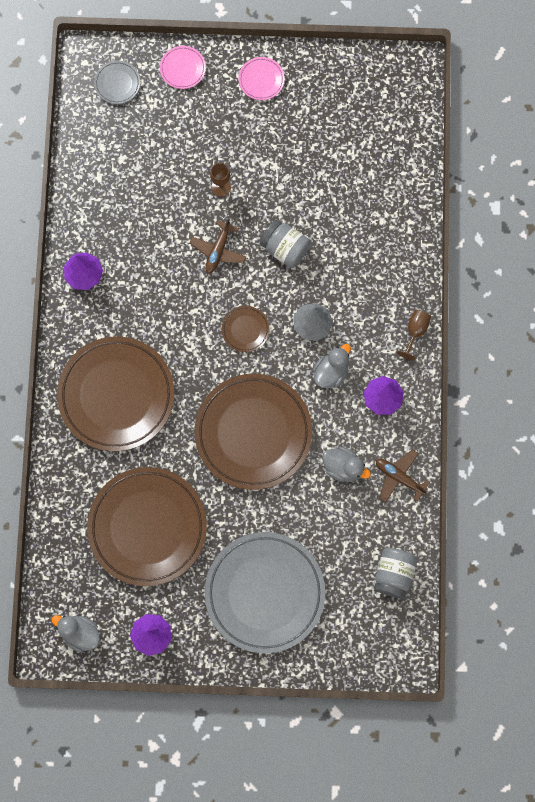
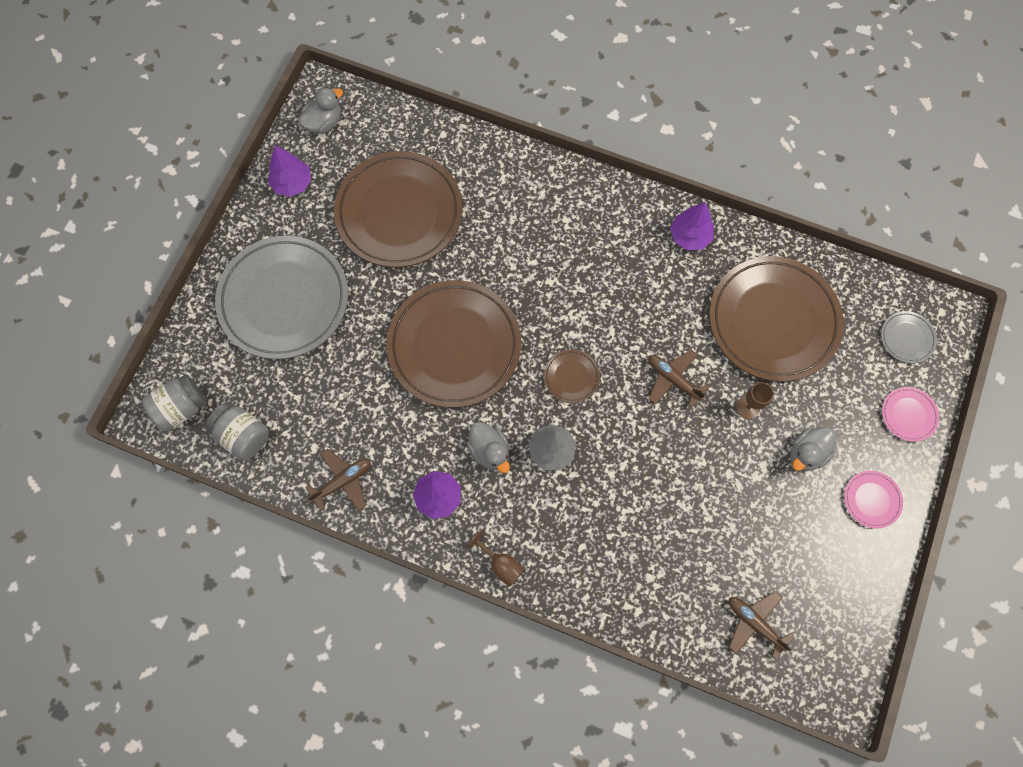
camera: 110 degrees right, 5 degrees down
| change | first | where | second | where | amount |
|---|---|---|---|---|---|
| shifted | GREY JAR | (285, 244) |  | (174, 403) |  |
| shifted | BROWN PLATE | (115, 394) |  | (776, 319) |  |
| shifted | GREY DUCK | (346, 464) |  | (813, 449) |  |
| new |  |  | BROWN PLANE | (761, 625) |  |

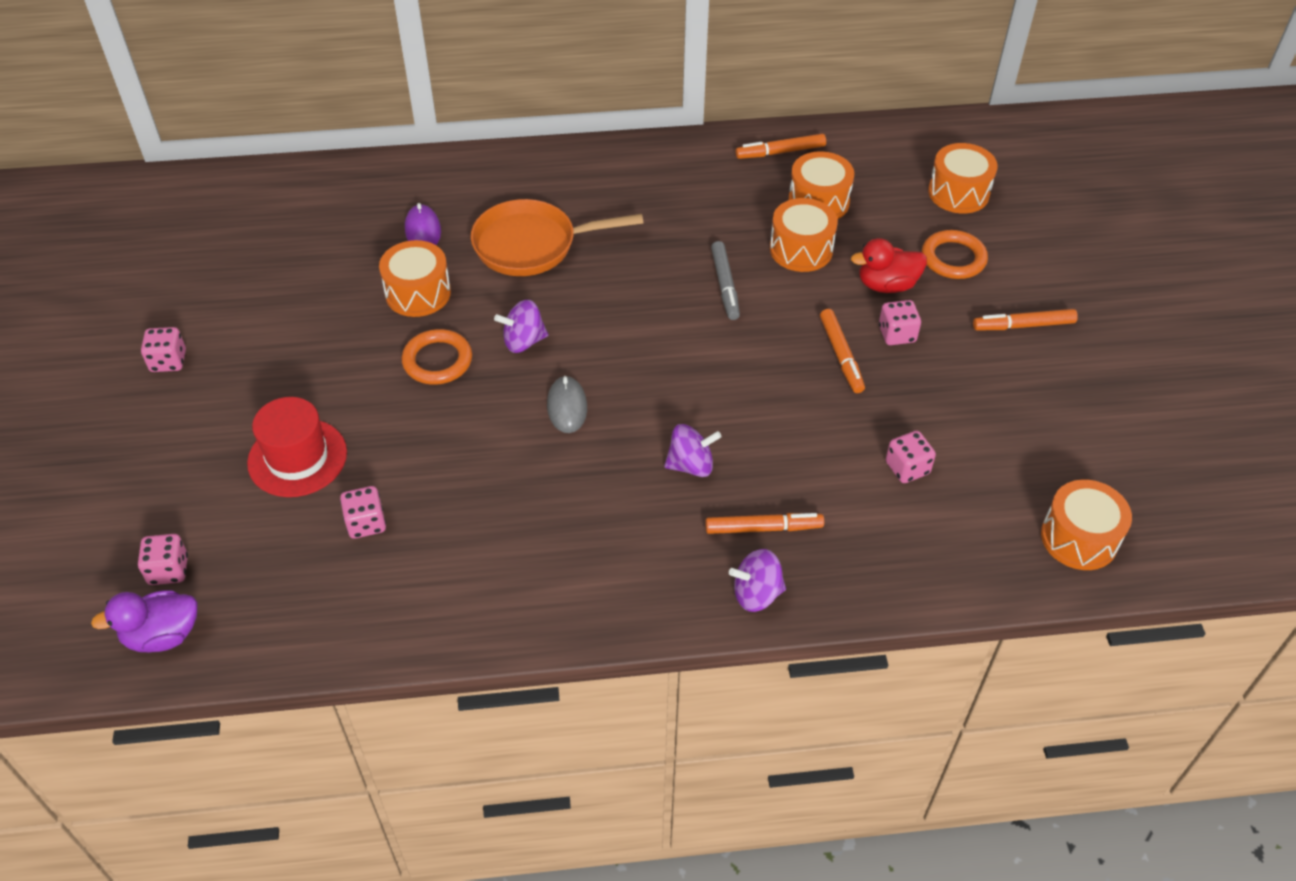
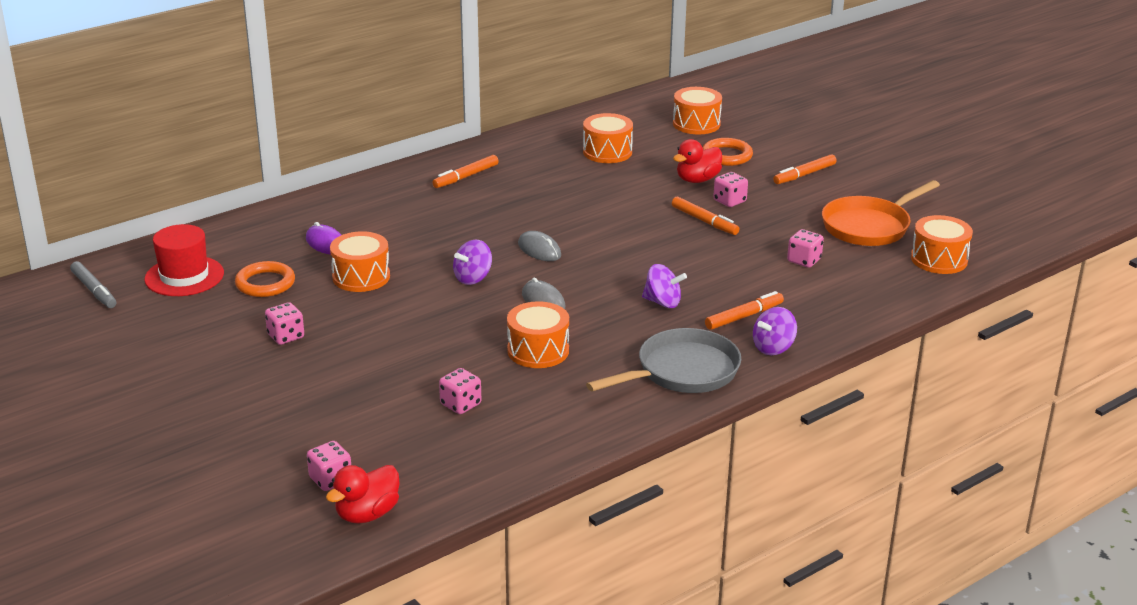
camera: 30 degrees left, 20 degrees down
| change | first | where | second | where | amount |
|---|---|---|---|---|---|
| shifted | ORANGE MARKER | (780, 146) |  | (465, 171) |  |
| shifted | ORANGE DRUM | (804, 235) |  | (538, 334) |  |
| shifted | ORANGE PAN | (557, 237) |  | (881, 213) |  |
| shifted | GREY MARKER | (725, 280) |  | (93, 284) |  |
| shifted | PINK DICE | (163, 349) |  | (284, 323) |  |
| shifted | ORANGE RING | (436, 357) |  | (265, 279) |  |
| shifted | RED HAT | (297, 447) |  | (184, 260) |  |
| rotated | PURPLE SPINNING TOP | (693, 450) |  | (664, 286) | 60 degrees clockwise |
| repainted | PURPLE DUCK | (144, 621) | RED DUCK | (363, 494) |  |
| new |  |  | GREY MOUSE | (539, 246) |  |
| new |  |  | GREY PAN | (663, 360) |  |

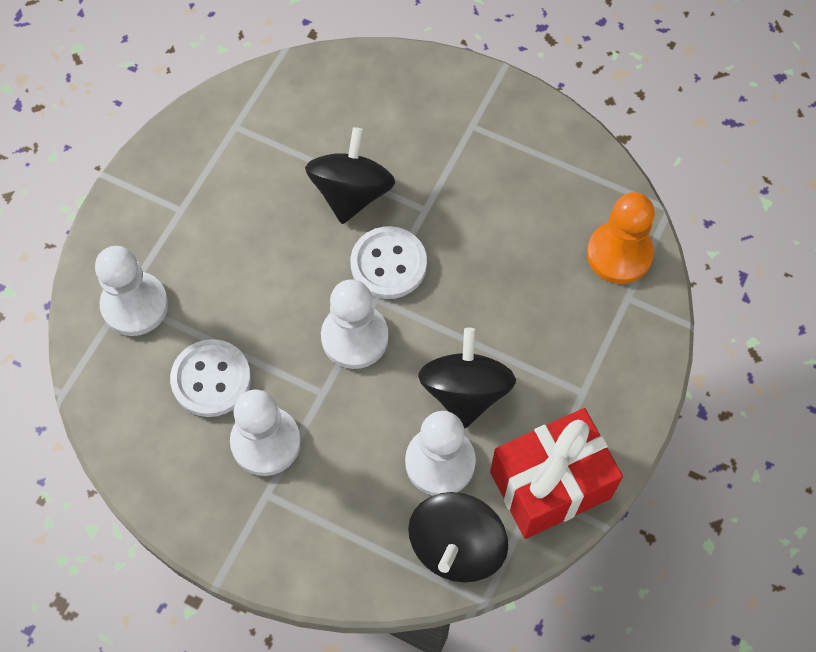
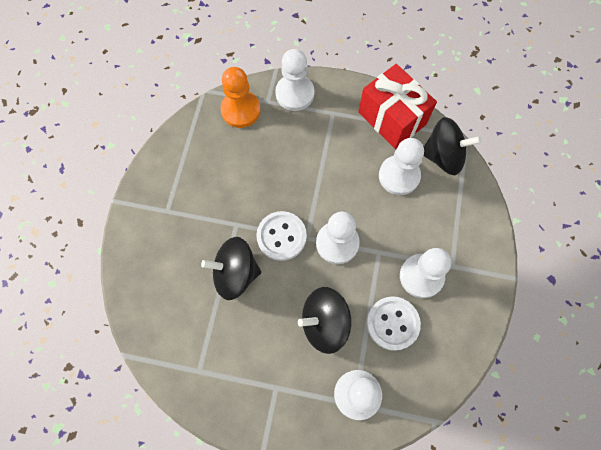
camera: 105 degrees left, 5 degrees up
| change | first | where | second | where | amount |
|---|---|---|---|---|---|
| shifted | BLACK SPINNING TOP | (467, 378) |  | (324, 320) |  |
| new |  |  | WHITE PAWN | (295, 80) |  |

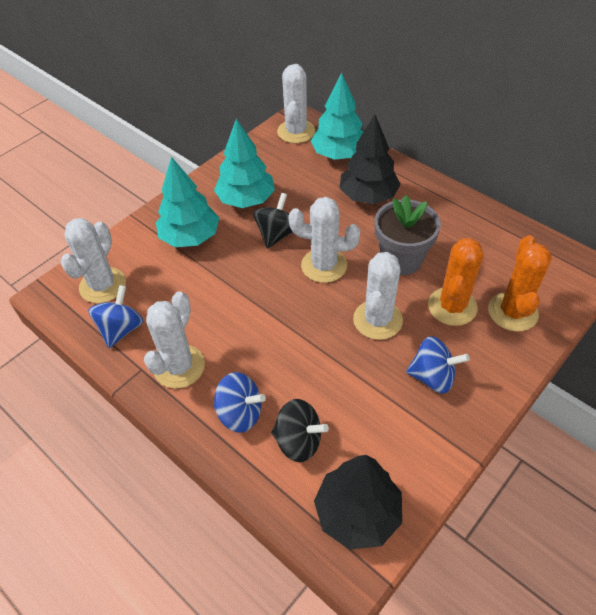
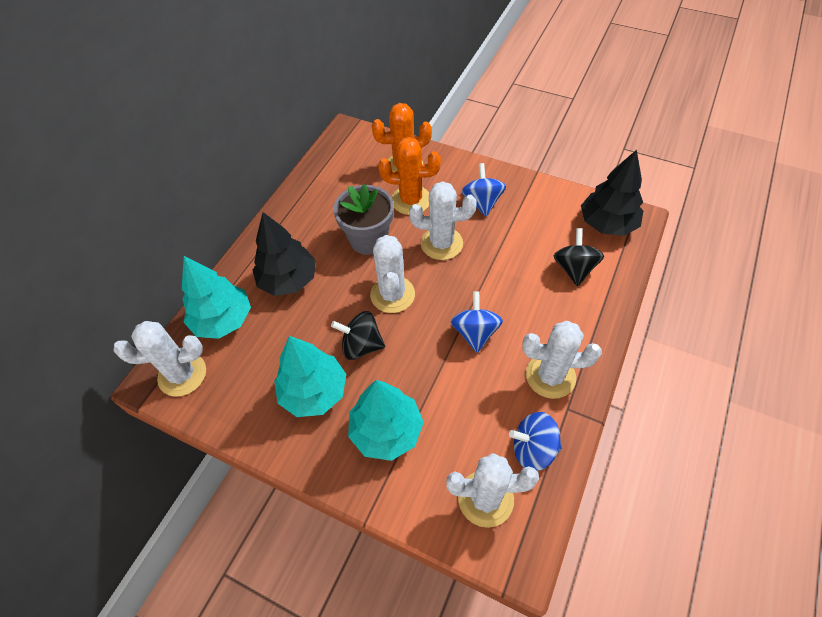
camera: 105 degrees left, 5 degrees up
| change | first | where | second | where | amount |
|---|---|---|---|---|---|
| shifted | BLUE SPINNING TOP | (239, 402) |  | (477, 322) |  |

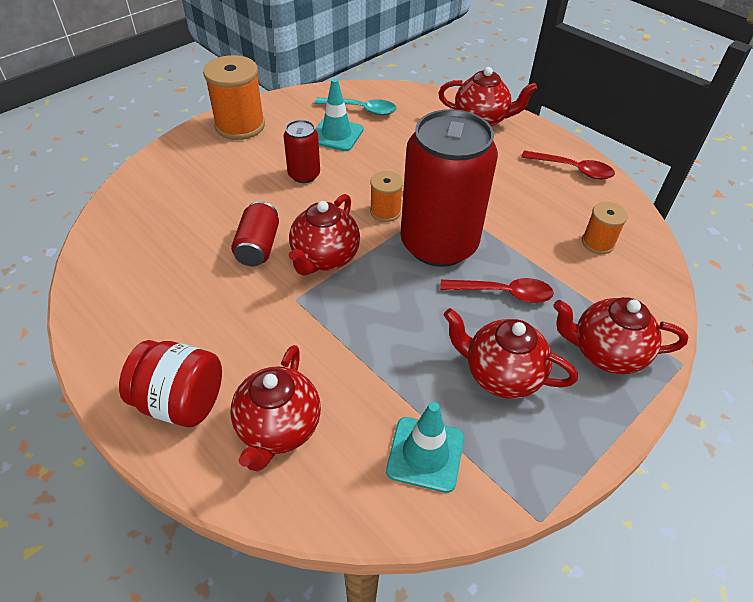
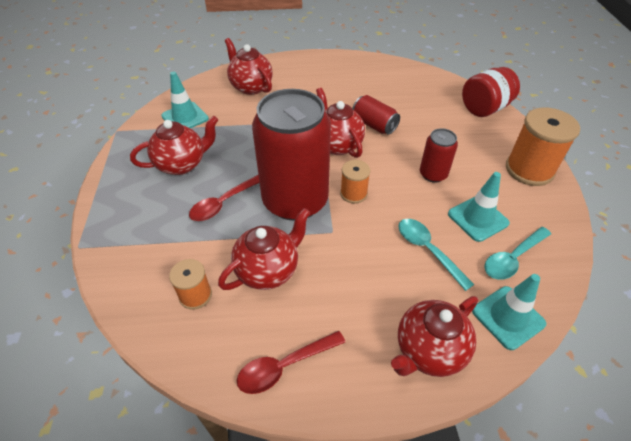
camera: 130 degrees right, 0 degrees up
| change | first | where | second | where | amount |
|---|---|---|---|---|---|
| shifted | RED TEAPOT | (620, 335) |  | (264, 249) |  |
| shifted | RED JAR | (170, 383) |  | (491, 92) |  |
| new |  |  | TURQUOISE SPOON | (436, 255) |  |
| new |  |  | TURQUOISE TRAFFIC CONE | (509, 312) |  |

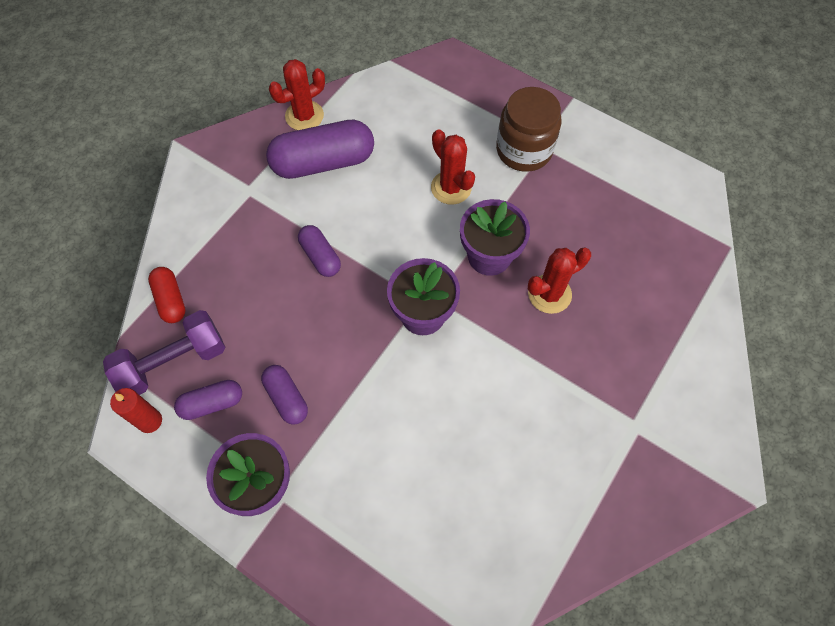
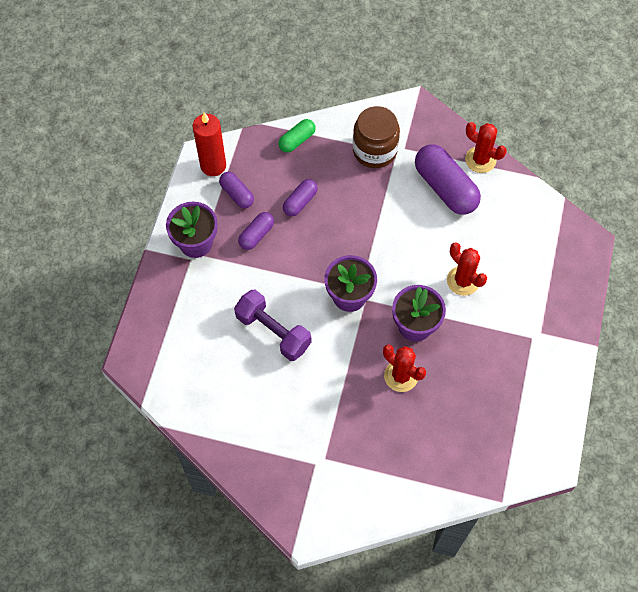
camera: 70 degrees right, 0 degrees up
| change | first | where | second | where | amount |
|---|---|---|---|---|---|
| shifted | BROWN JAR | (529, 129) |  | (376, 137) |  |
| rotated | RED CACTUS | (453, 167) |  | (467, 269) | 75 degrees counterclockwise |
| shifted | PURPLE CAPSULE | (319, 251) |  | (300, 197) |  |
| repainted | RED CAPSULE | (167, 295) | GREEN CAPSULE | (297, 136) |  |
| shifted | PURPLE DUMBBELL | (164, 352) |  | (272, 325) |  |
| scaled | RED CANDLE | (136, 410) |  | (209, 144) | x1.59 |

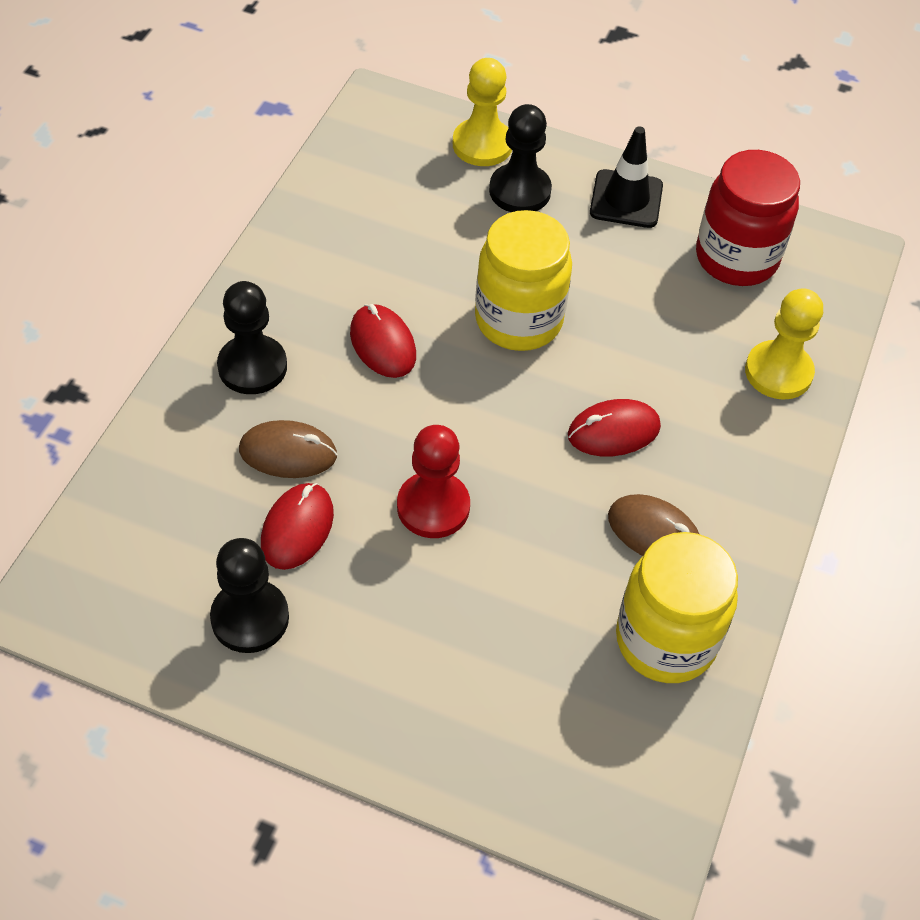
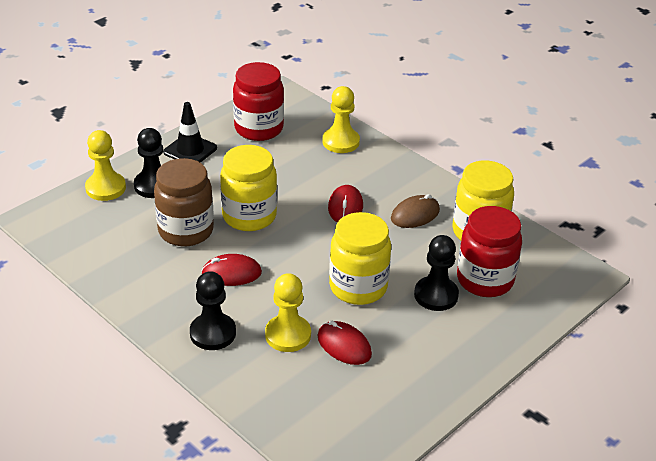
camera: 65 degrees left, 15 degrees down
| change | first | where | second | where | amount |
|---|---|---|---|---|---|
| swapped | BROWN MOUSE | (288, 449) | YELLOW PAWN | (288, 312) |  |
| swapped | RED PAWN | (433, 481) | YELLOW JAR | (360, 258) |  |
| shifted | BLACK PAWN | (249, 595) |  | (436, 273) |  |
| new |  |  | BROWN JAR | (184, 202) |  |
| new |  |  | RED JAR | (489, 251) |  |

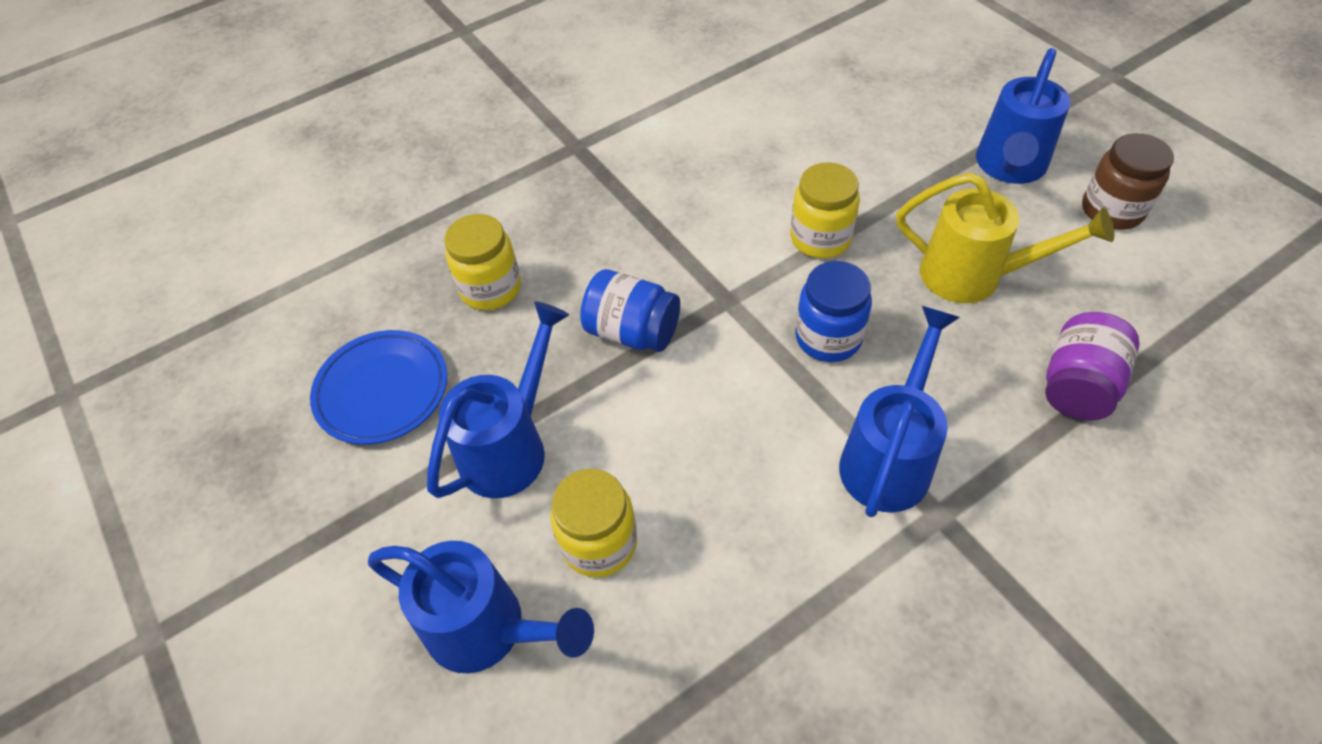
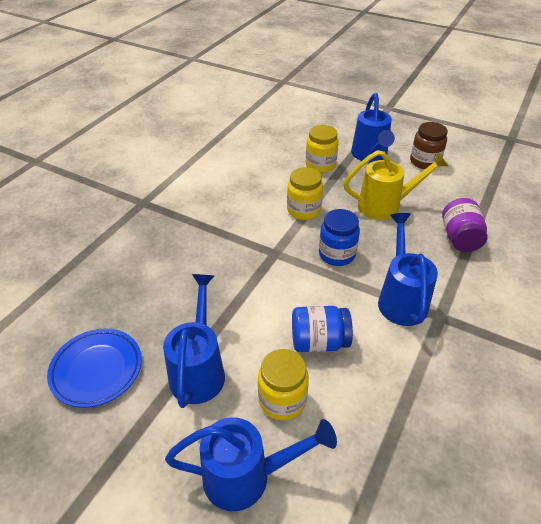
camera: 30 degrees left, 10 degrees down
| change | first | where | second | where | amount |
|---|---|---|---|---|---|
| shifted | YELLOW JAR | (482, 262) |  | (322, 149) |  |
| shifted | BLUE JAR | (630, 310) |  | (322, 329) |  |

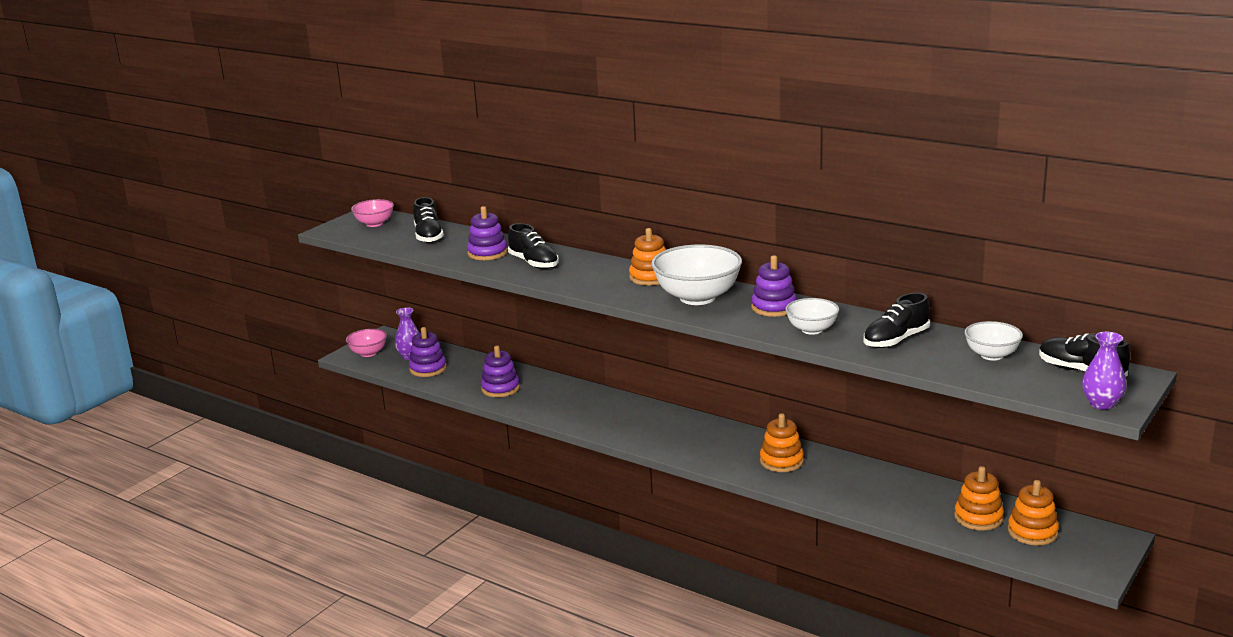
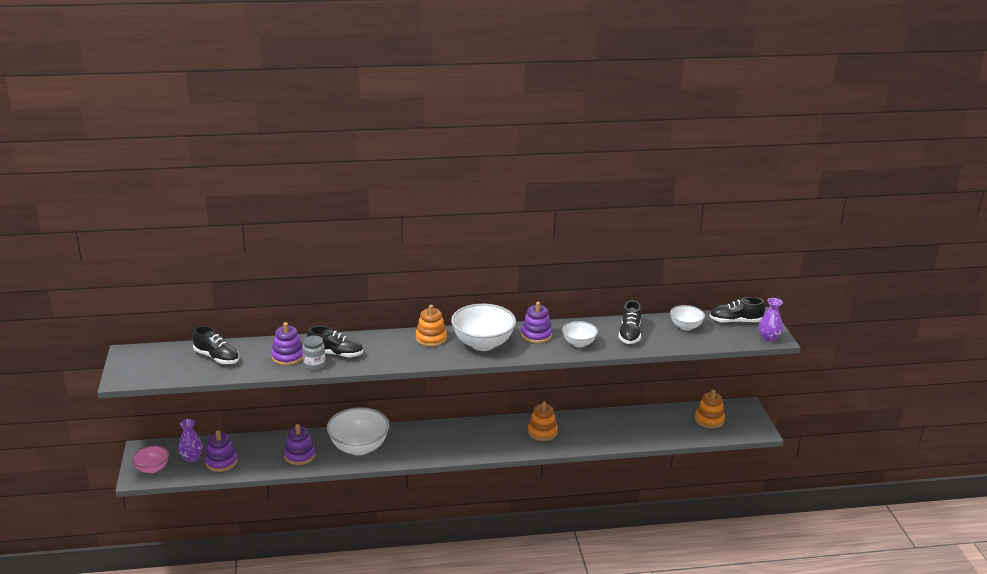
camera: 45 degrees left, 5 degrees up
| change | first | where | second | where | amount |
|---|---|---|---|---|---|
| gone | PINK BOWL | (372, 213) |  |  |  |
| gone | ORANGE STACKING TOY | (979, 498) |  |  |  |
| new |  |  | GREY JAR | (314, 353) |  |
| new |  |  | WHITE BOWL | (358, 431) |  |

